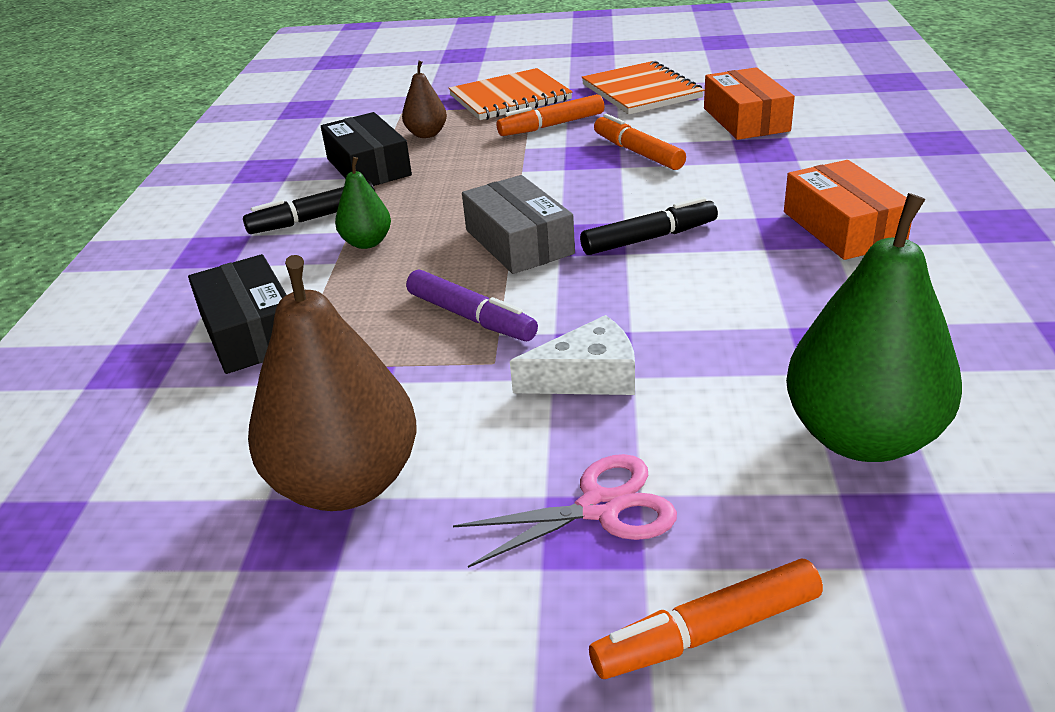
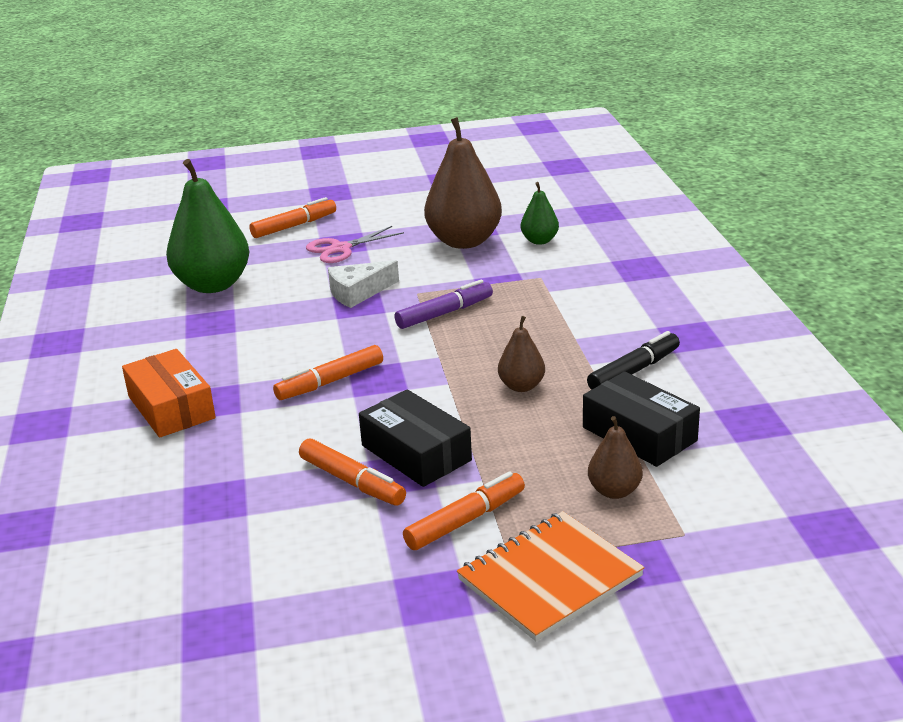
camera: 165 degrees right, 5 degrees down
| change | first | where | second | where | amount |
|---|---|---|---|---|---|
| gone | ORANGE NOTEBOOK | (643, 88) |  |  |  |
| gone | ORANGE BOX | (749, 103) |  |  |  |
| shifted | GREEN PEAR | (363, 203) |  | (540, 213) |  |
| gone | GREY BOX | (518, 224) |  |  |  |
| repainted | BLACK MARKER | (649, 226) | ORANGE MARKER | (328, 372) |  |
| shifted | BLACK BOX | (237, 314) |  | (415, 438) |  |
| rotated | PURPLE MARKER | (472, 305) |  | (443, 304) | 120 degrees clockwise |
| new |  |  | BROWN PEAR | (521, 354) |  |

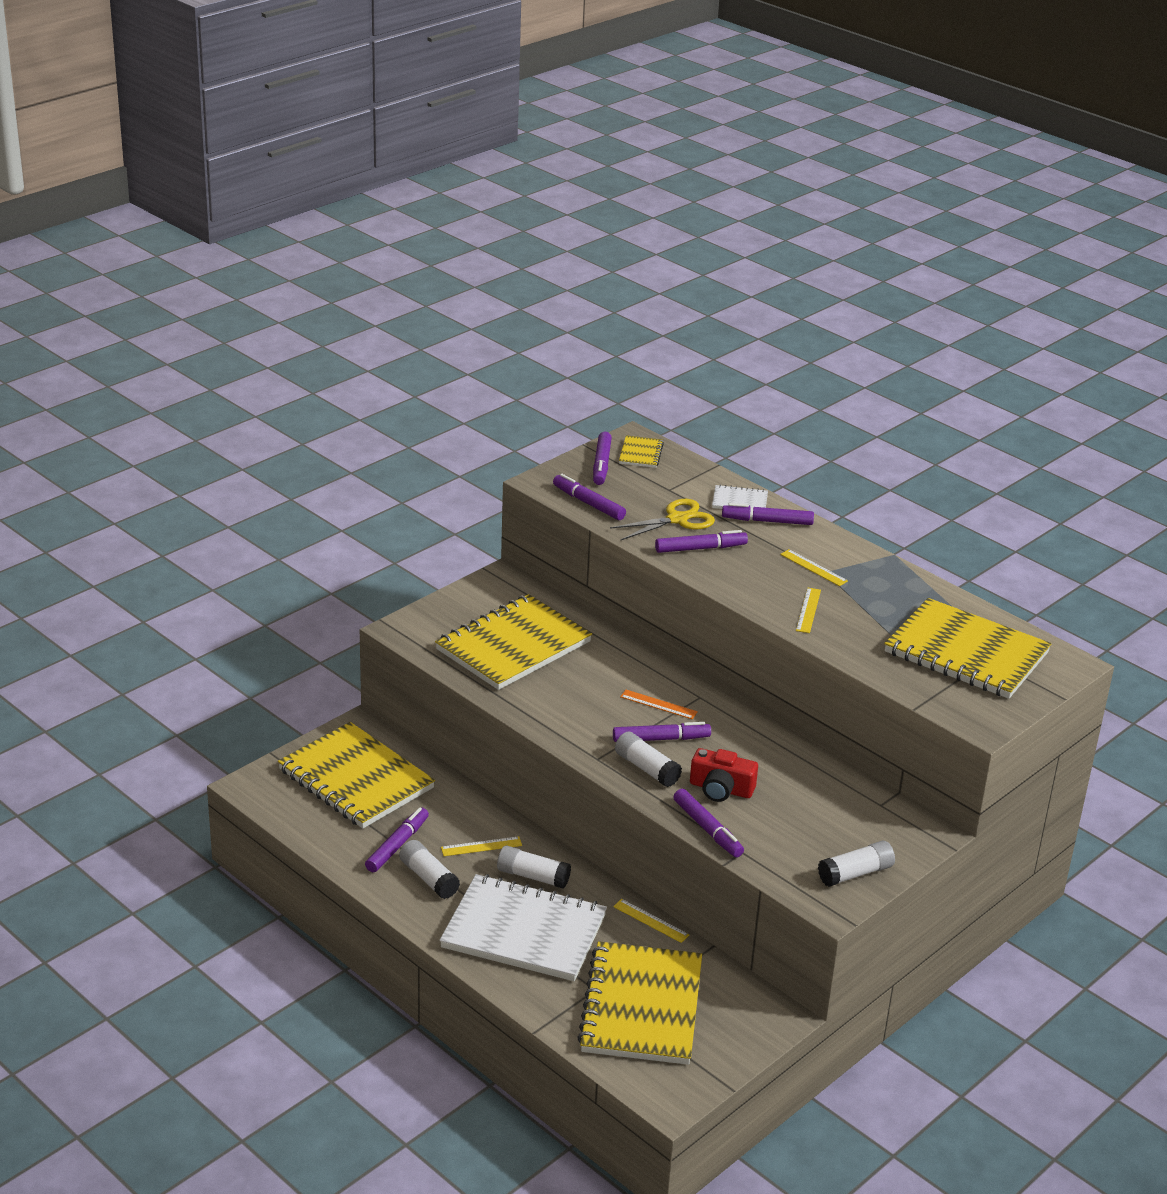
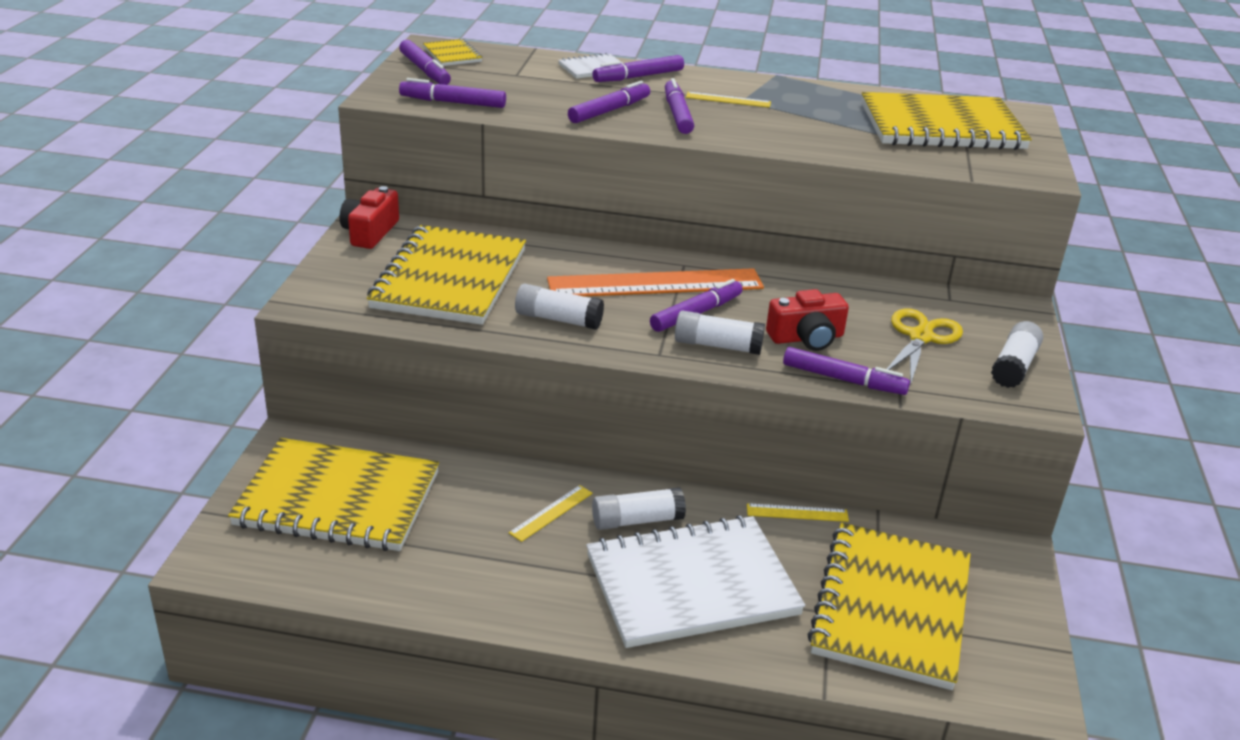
camera: 35 degrees left, 0 degrees up
| change | first | where | second | where | amount |
|---|---|---|---|---|---|
| shifted | YELLOW SCISSORS | (662, 519) |  | (925, 347) |  |
| gone | YELLOW RULER | (808, 610) |  |  |  |
| scaled | ORANGE RULER | (659, 704) |  | (655, 282) | x2.32 |
| shifted | PURPLE MARKER | (397, 839) |  | (679, 106) |  |
| shifted | WHITE GLUE STICK | (429, 869) |  | (559, 306) |  |
| rotated | YELLOW NOTEBOOK | (639, 1003) |  | (889, 606) | 45 degrees clockwise |
| new |  |  | RED CAMERA | (369, 217) |  |

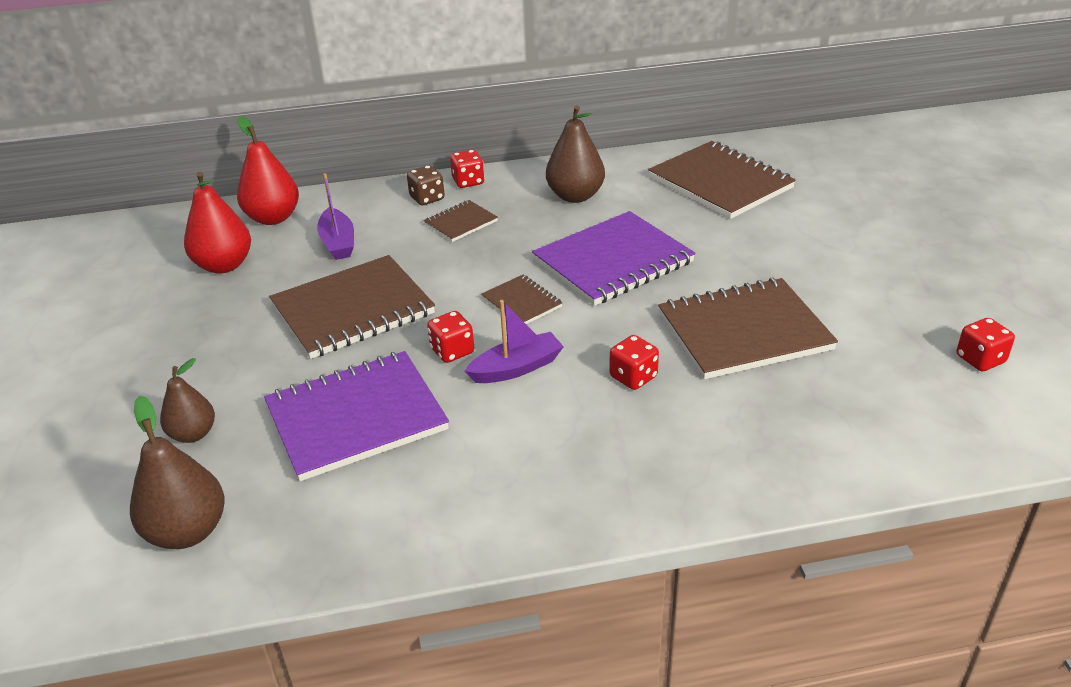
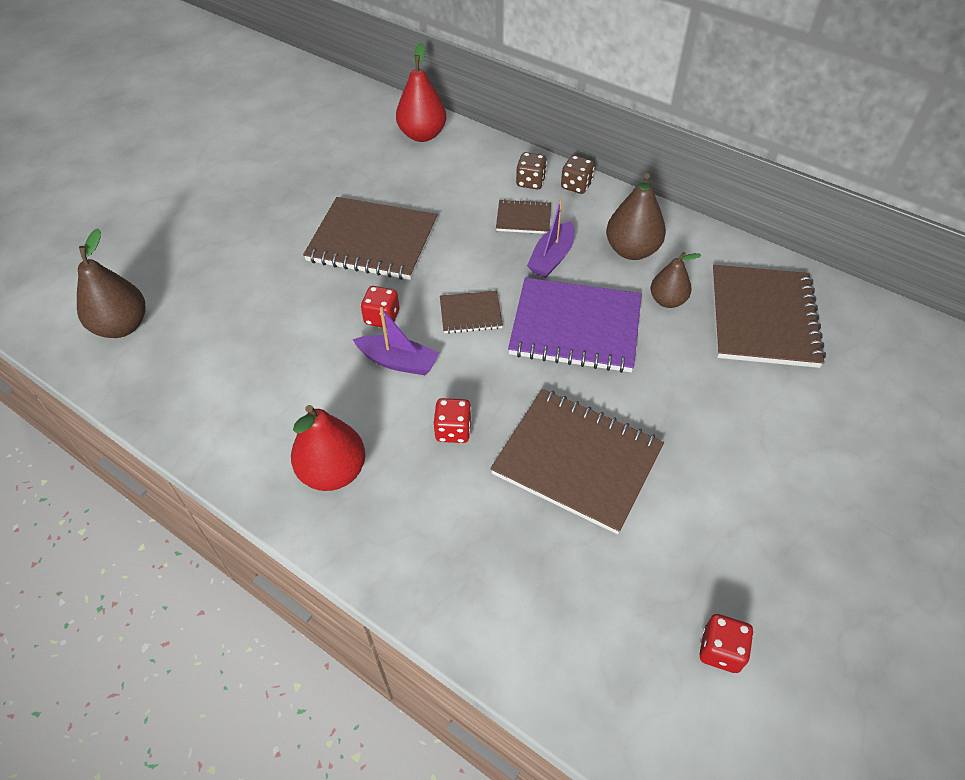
camera: 45 degrees right, 15 degrees up
| change | first | where | second | where | amount |
|---|---|---|---|---|---|
| repainted | RED DICE | (467, 169) | BROWN DICE | (578, 174) |  |
| shifted | RED PEAR | (217, 223) |  | (328, 448) |  |
| shifted | PURPLE BOAT | (335, 216) |  | (551, 238) |  |
| rotated | BROWN NOTEBOOK | (521, 299) |  | (471, 312) | 75 degrees clockwise |
| gone | PURPLE NOTEBOOK | (356, 416) |  |  |  |
| shifted | BROWN PEAR | (187, 400) |  | (676, 280) |  |

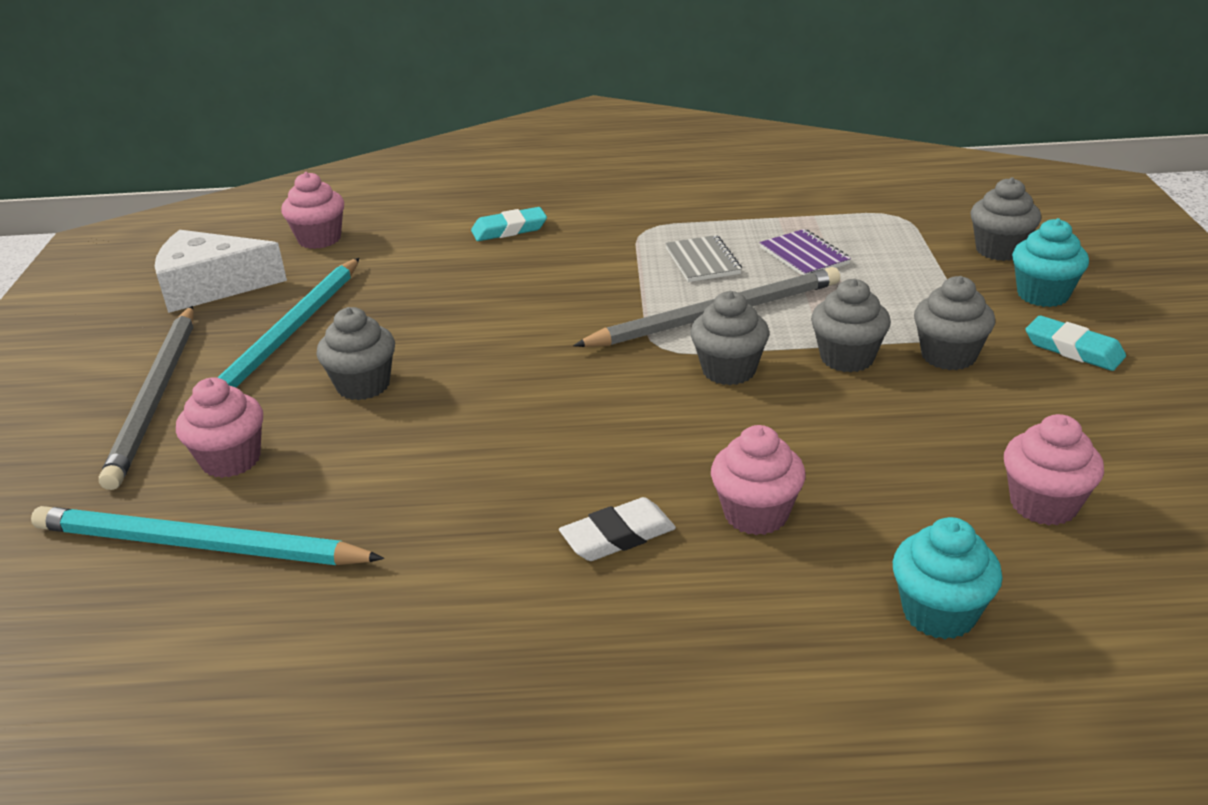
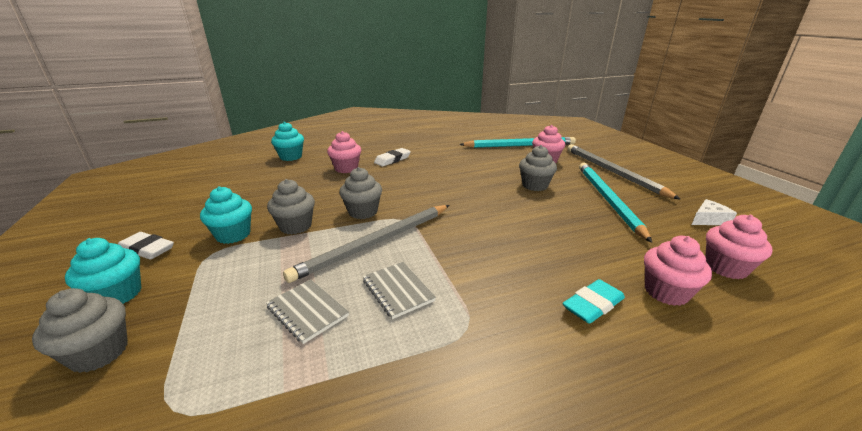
camera: 160 degrees right, 5 degrees down
| change | first | where | second | where | amount |
|---|---|---|---|---|---|
| repainted | PURPLE NOTEBOOK | (805, 252) | GREY NOTEBOOK | (307, 311) |  |
| scaled | WHITE CHEESE | (221, 271) |  | (714, 212) | x0.50 |
| repainted | GREY CUPCAKE | (954, 323) | TURQUOISE CUPCAKE | (226, 215) |  |
| repainted | TURQUOISE ERASER | (1075, 343) | WHITE ERASER | (146, 246) |  |
| shifted | PINK CUPCAKE | (1054, 469) |  | (678, 271) |  |

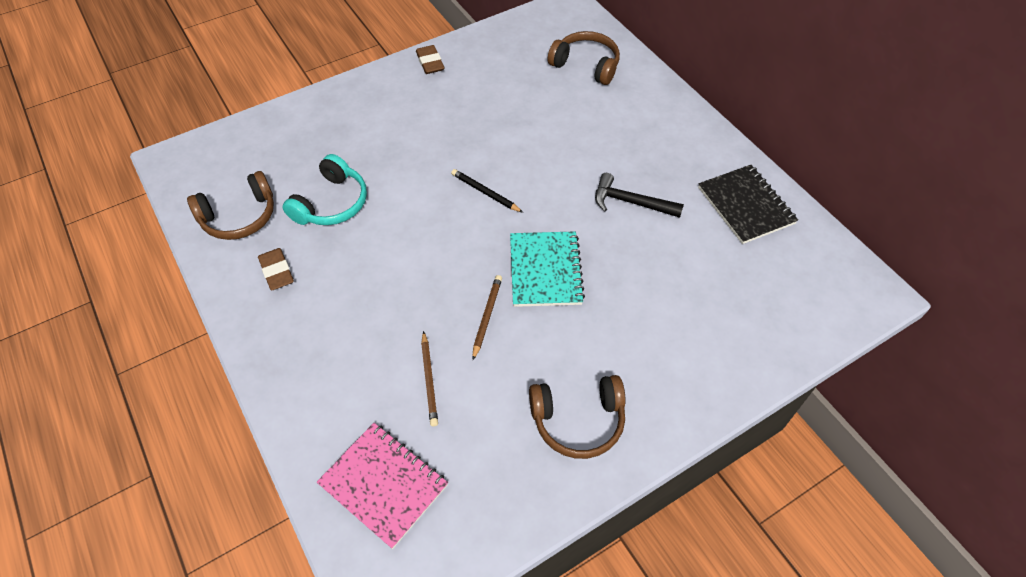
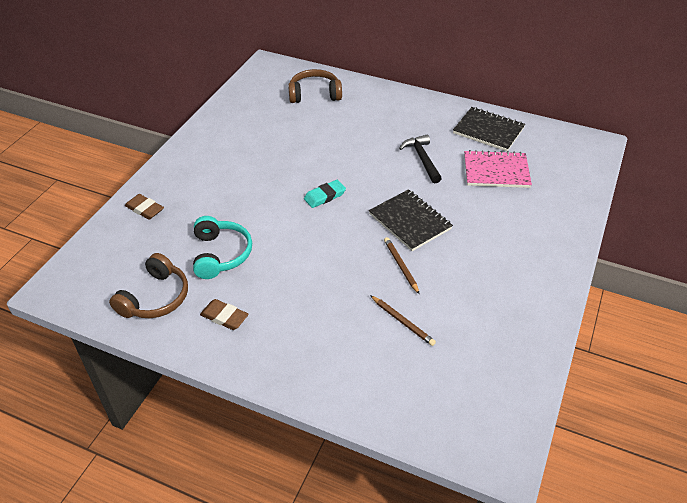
camera: 35 degrees left, 10 degrees down
| change | first | where | second | where | amount |
|---|---|---|---|---|---|
| shifted | BROWN ERASER | (430, 59) |  | (144, 207) |  |
| swapped | BLACK PENCIL | (487, 191) | TURQUOISE ERASER | (325, 194) |  |
| rotated | BLACK HAMMER | (639, 195) |  | (420, 159) | 90 degrees clockwise |
| repainted | TURQUOISE NOTEBOOK | (547, 269) | BLACK NOTEBOOK | (411, 220) |  |
| gone | BROWN HEADPHONES | (577, 417) |  |  |  |
| shifted | PINK NOTEBOOK | (382, 486) |  | (498, 169) |  |

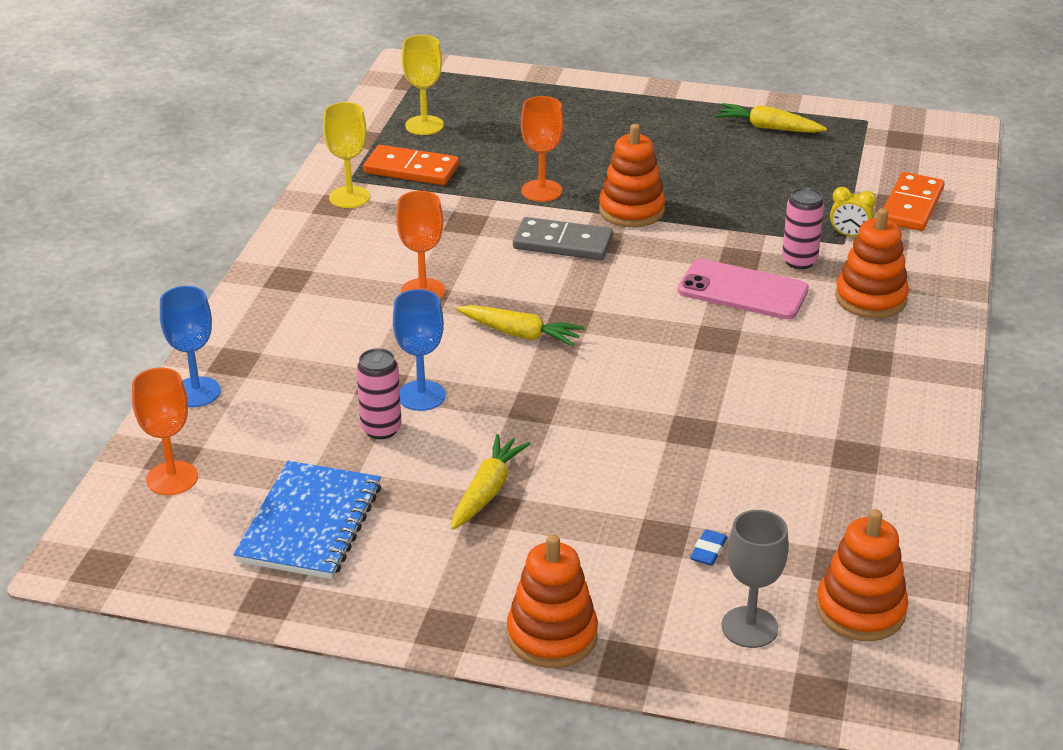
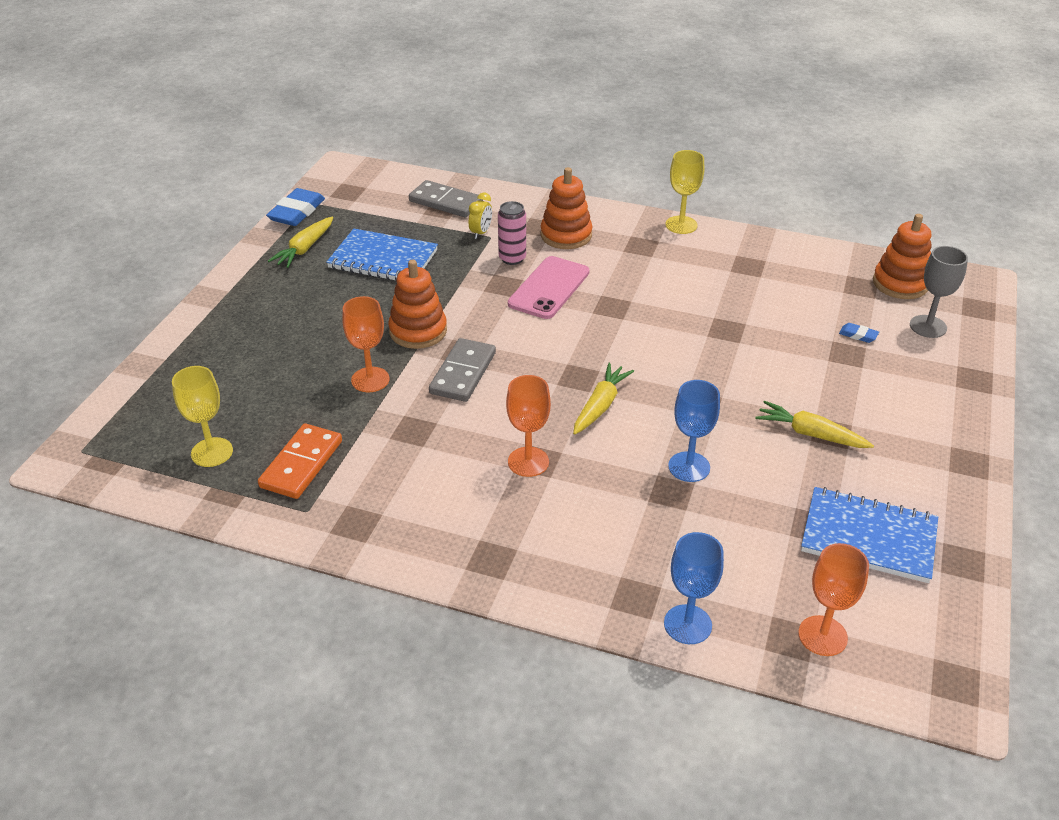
camera: 85 degrees left, 5 degrees up
| change | first | where | second | where | amount |
|---|---|---|---|---|---|
| shifted | YELLOW GOBLET | (346, 155) |  | (684, 192) |  |
| repainted | ORANGE DOMINO | (914, 201) | GREY DOMINO | (446, 199) |  |
| gone | PINK CAN | (379, 393) |  |  |  |
| gone | ORANGE STACKING TOY | (552, 601) |  |  |  |
| new |  |  | BLUE ERASER | (295, 207) |  |
| new |  |  | BLUE NOTEBOOK | (382, 254) |  |

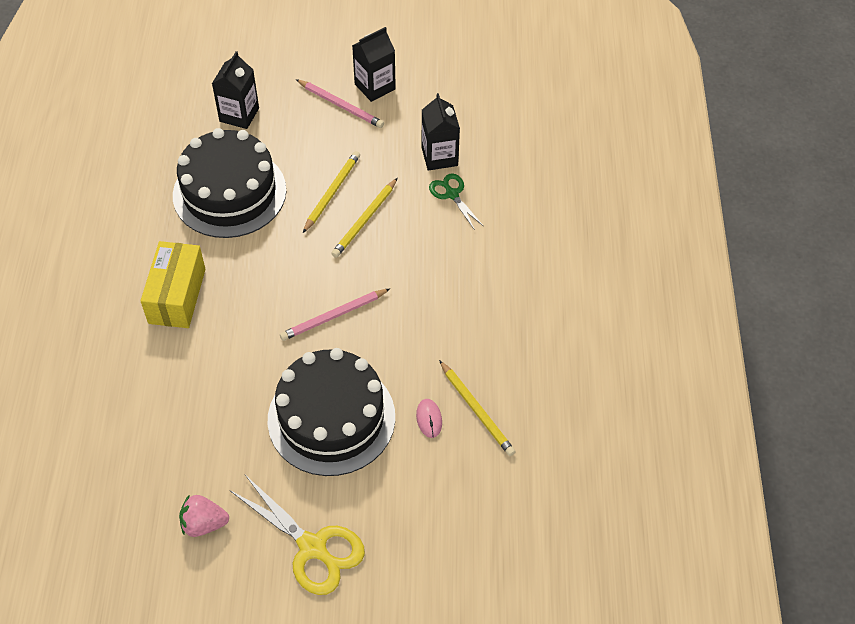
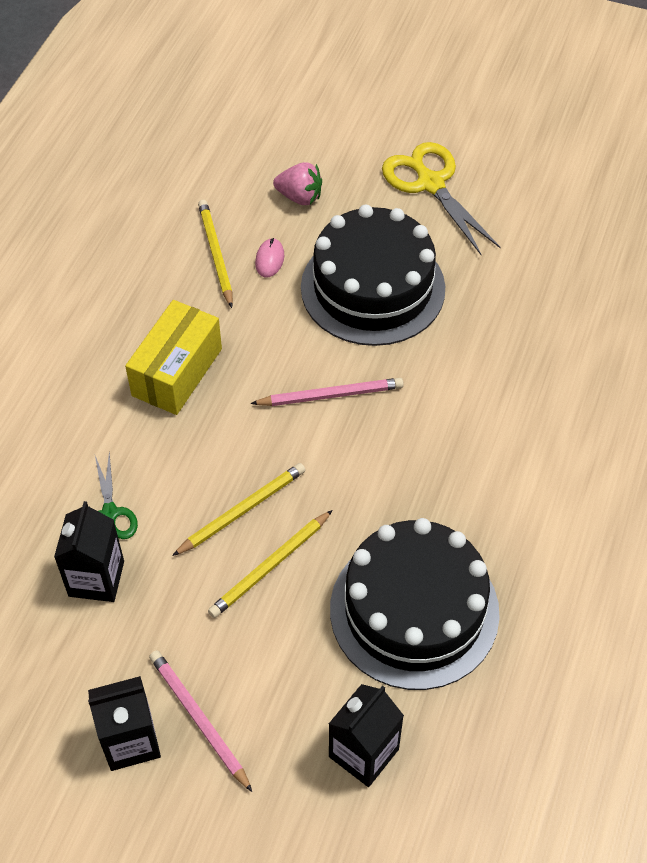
camera: 160 degrees left, 0 degrees up
| change | first | where | second | where | amount |
|---|---|---|---|---|---|
| shifted | YELLOW BOX | (173, 284) |  | (173, 357) |  |
| shifted | PINK STRAWBERRY | (204, 515) |  | (297, 183) |  |

